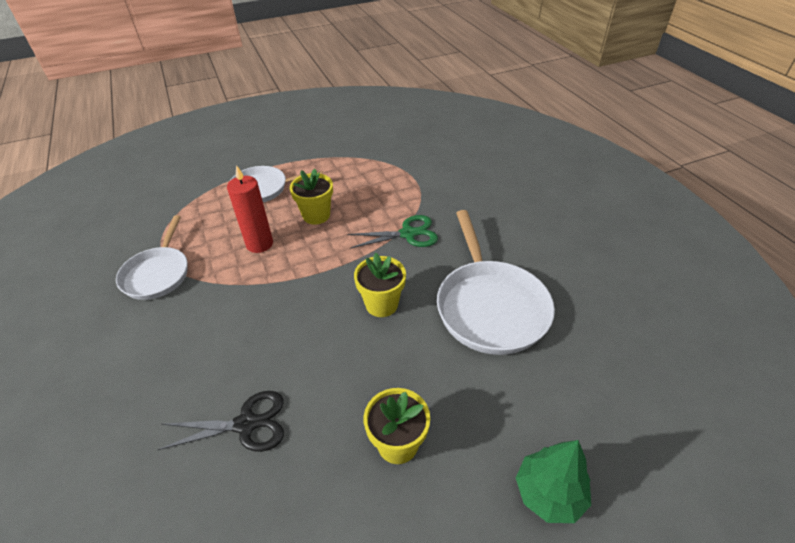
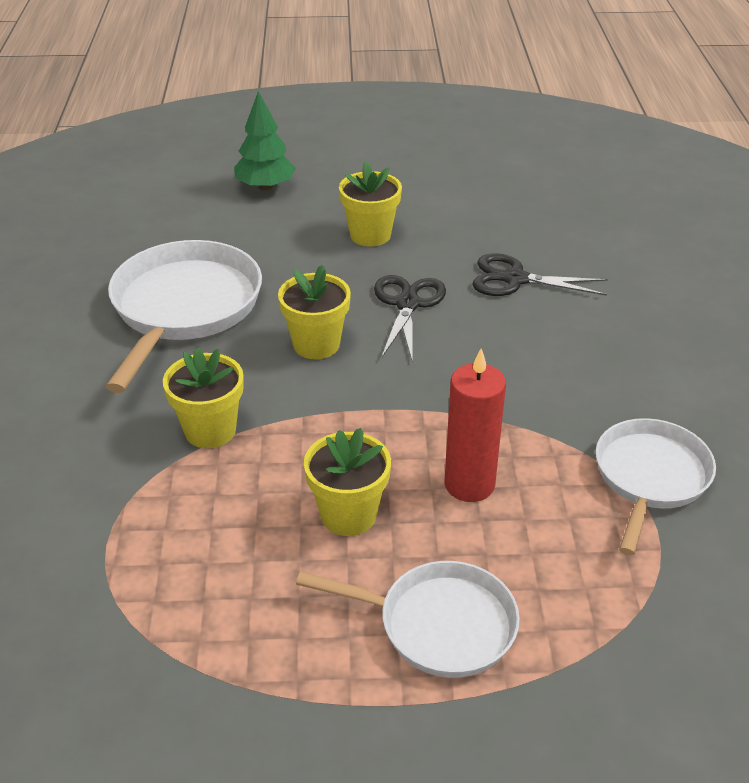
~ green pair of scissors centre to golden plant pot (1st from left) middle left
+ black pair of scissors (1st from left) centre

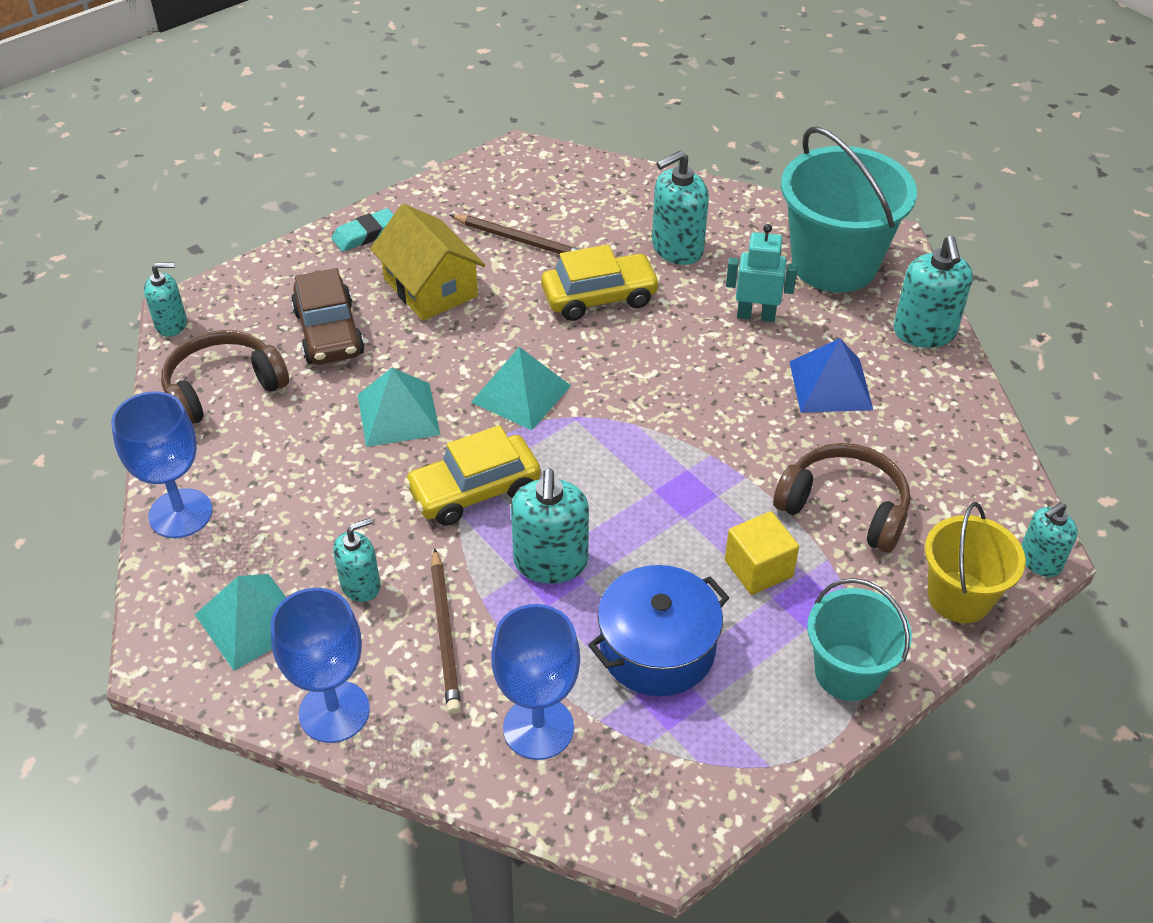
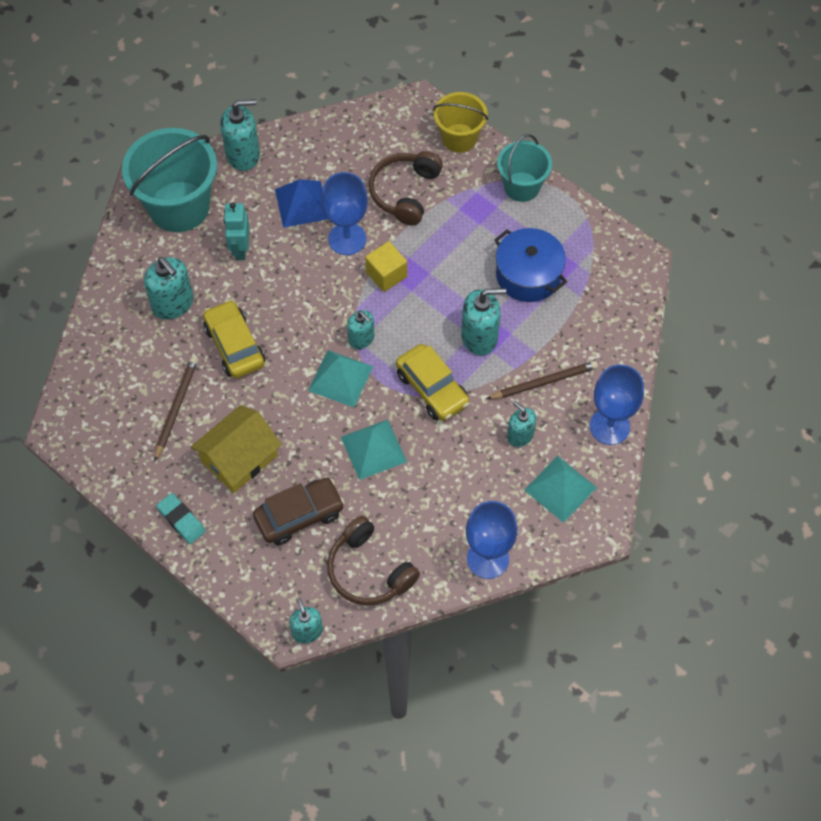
~ cobalt wine glass (3rd from left in the first image) bottom centre to cobalt wine glass (1st from left) top centre
~ teal soap dispenser (6th from left in the first image) middle right to teal soap dispenser (4th from left) centre
~ golden solid cube centre to top centre

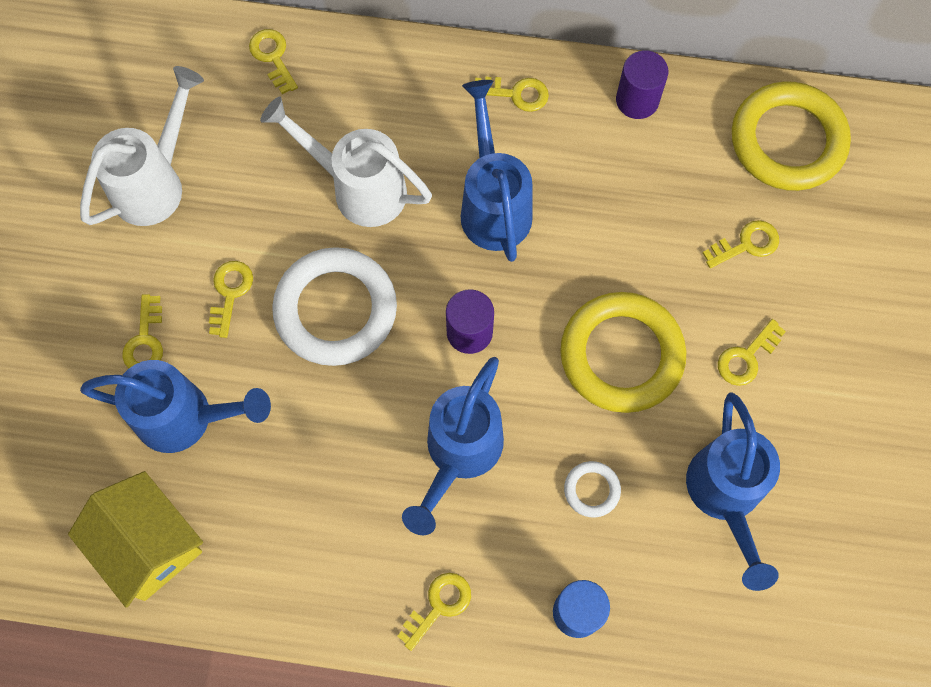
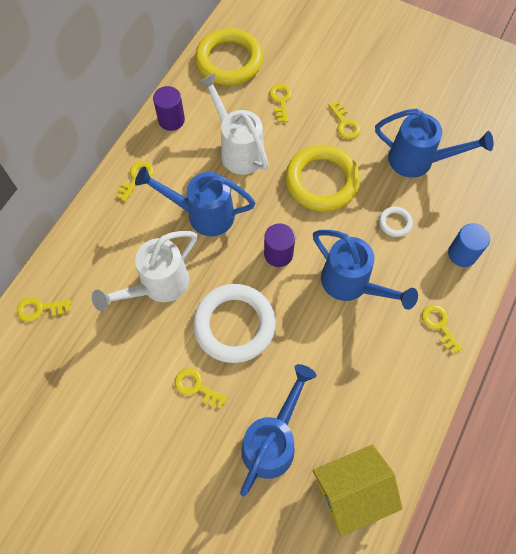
~ pure white watering can (1st from left in the first image) top left to pure white watering can (2nd from left) top centre
- golden latchkey (1st from left) middle left

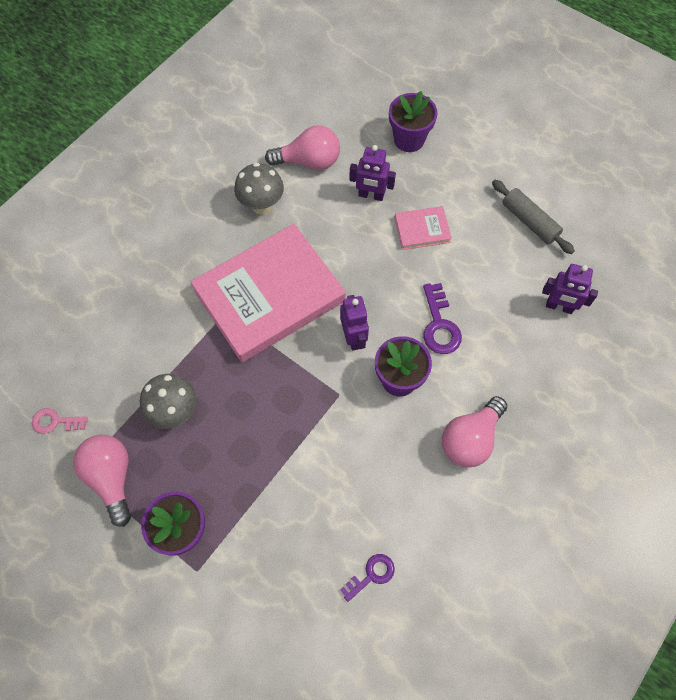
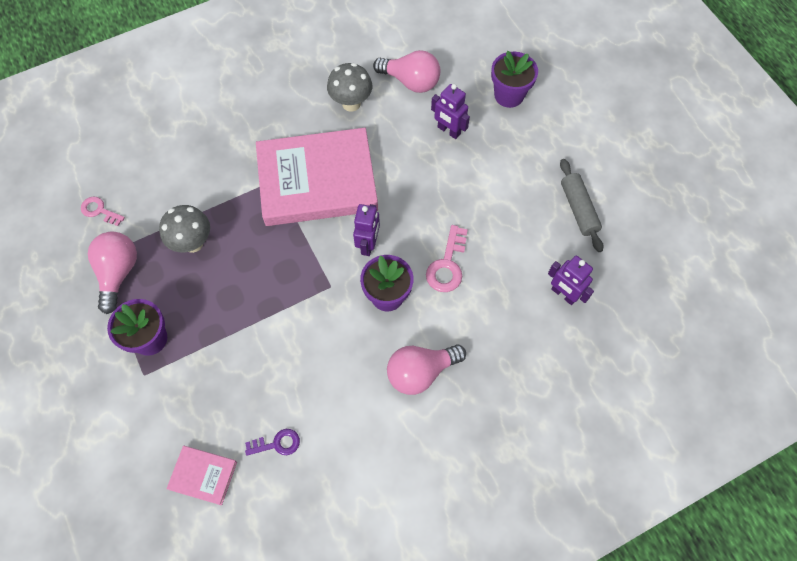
~ pink hardcover (2nd from left in the first image) top centre to pink hardcover (1st from left) bottom left
~ violet latchkey (2nd from left) centre to pink latchkey (2nd from left) centre

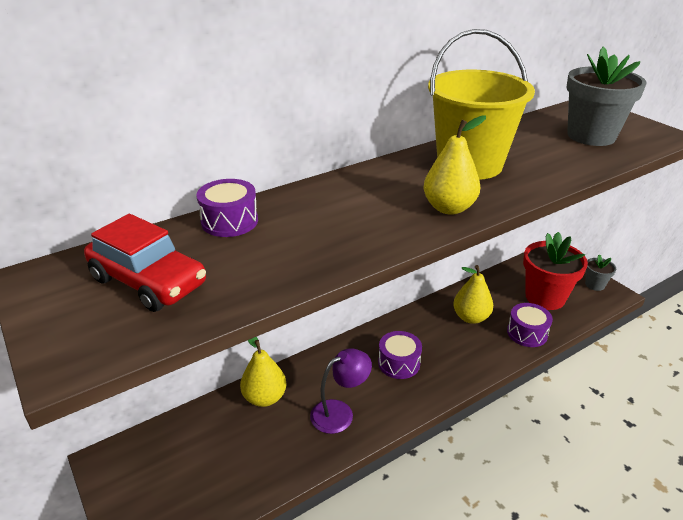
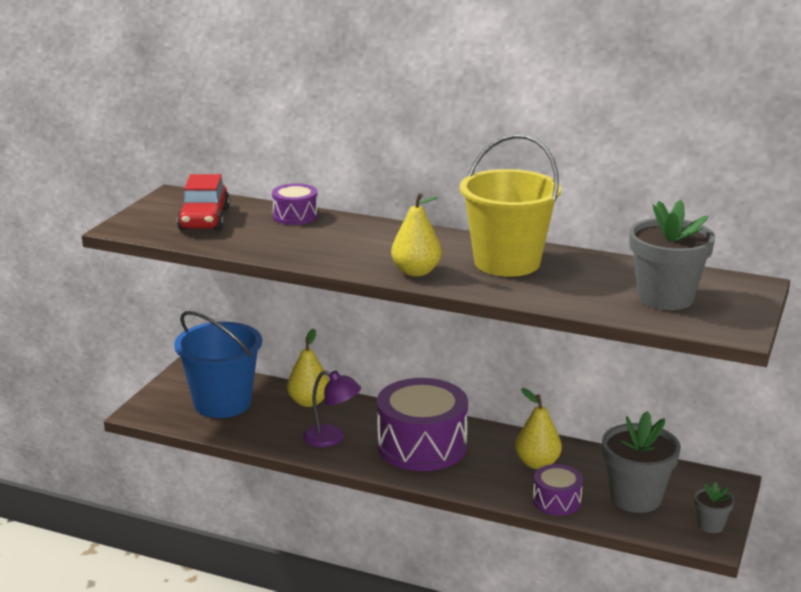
+ cobalt sand bucket middle left
~ violet snare drum (2nd from left) bottom centre = bottom centre x2.00
~ crimson plant pot middle right to gray plant pot (1st from left) bottom right

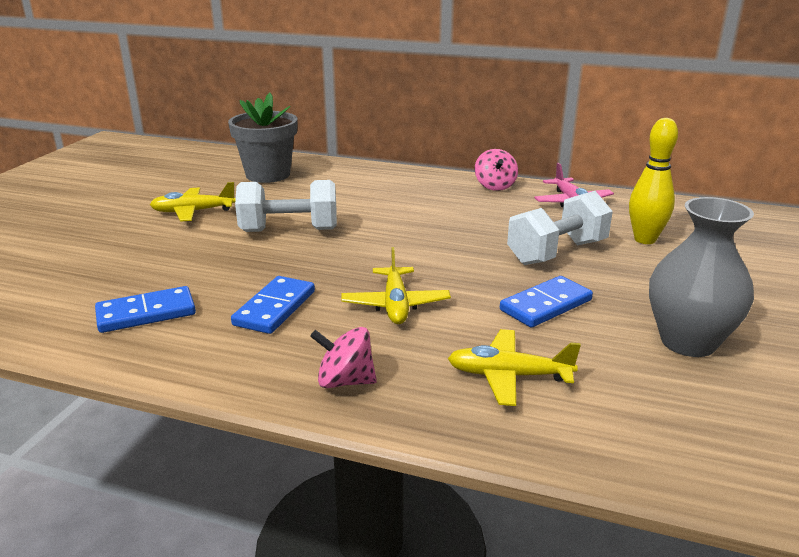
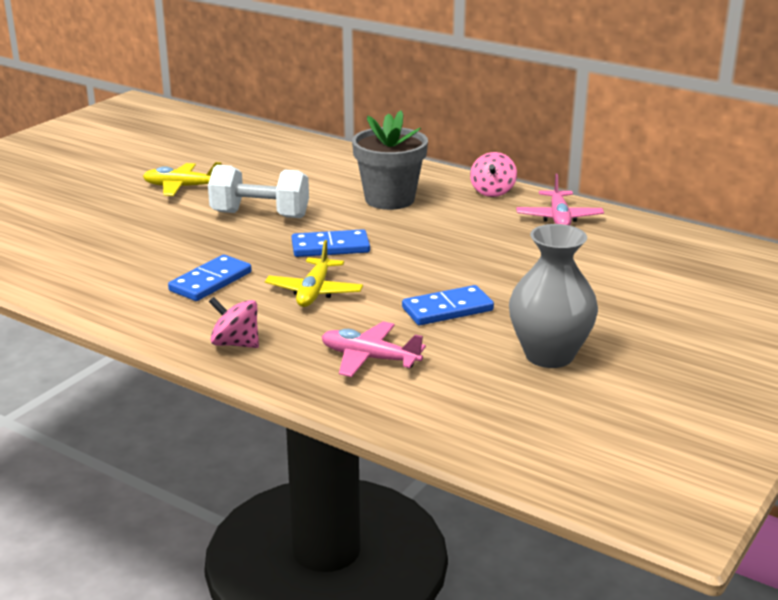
~ cobalt domino piece (1st from left in the first image) middle left to cobalt domino piece (2nd from left) centre
~ golden aeroplane (3rd from left) centre to pink aeroplane (1st from left) centre
~ gray plant pot top left to top centre
- pure white free weight (2nd from left) middle right
- golden bowling pin top right

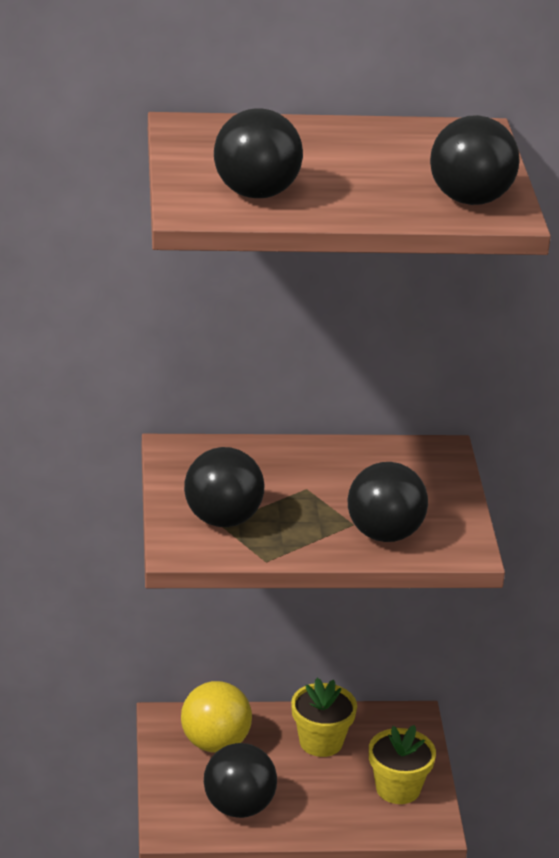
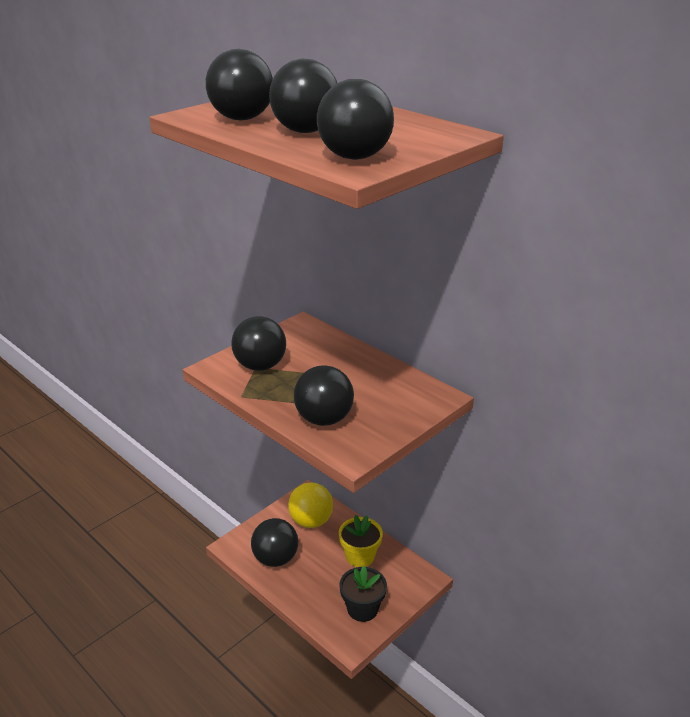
+ black play ball (4th from left) top centre
~ golden plant pot (2nd from left) bottom right to black plant pot bottom centre

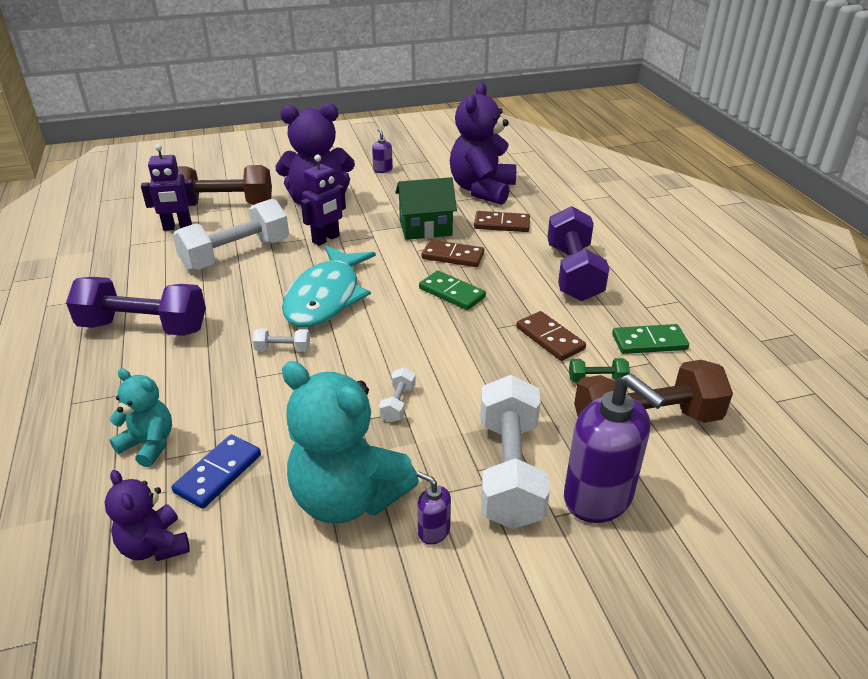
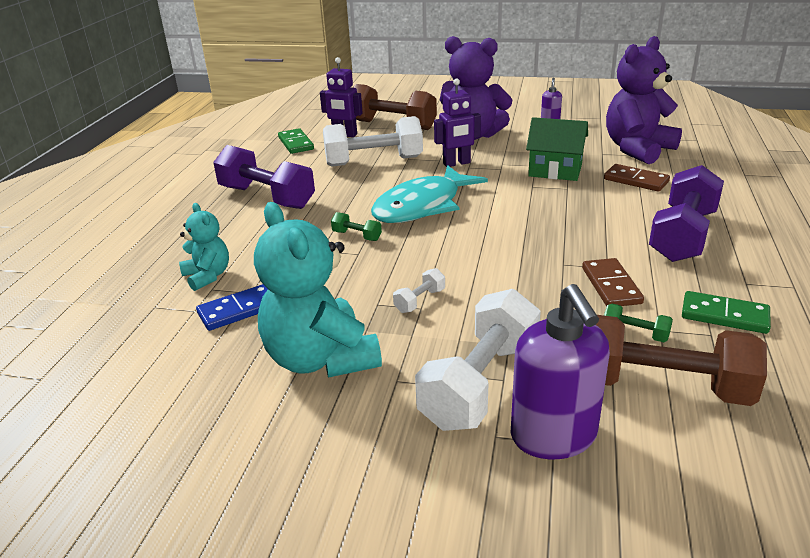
~ green domino piece (1st from left) centre to top centre
~ pure white free weight (2nd from left) middle left to green free weight (1st from left) centre
- violet teddy (1st from left) bottom left
- violet soap dispenser (2nd from left) bottom centre
- dark brown domino piece (1st from left) centre

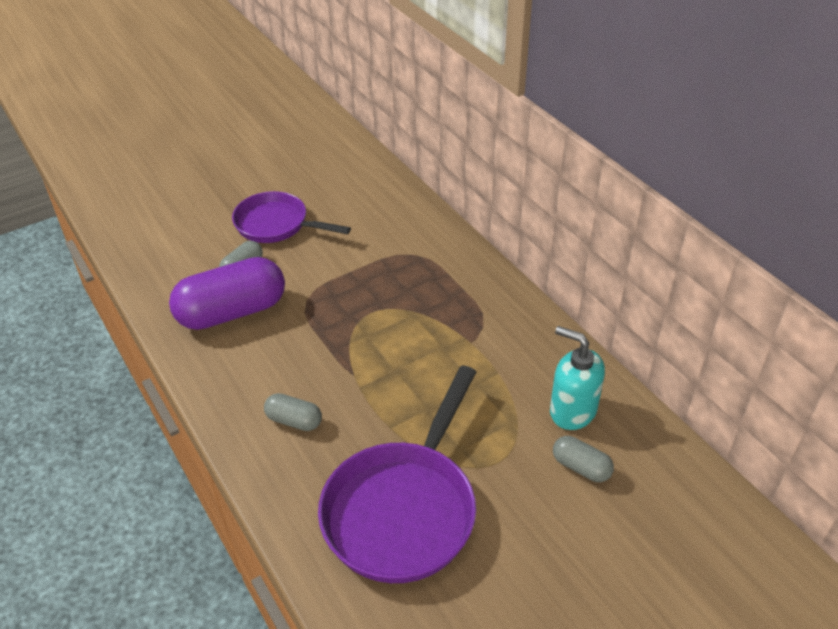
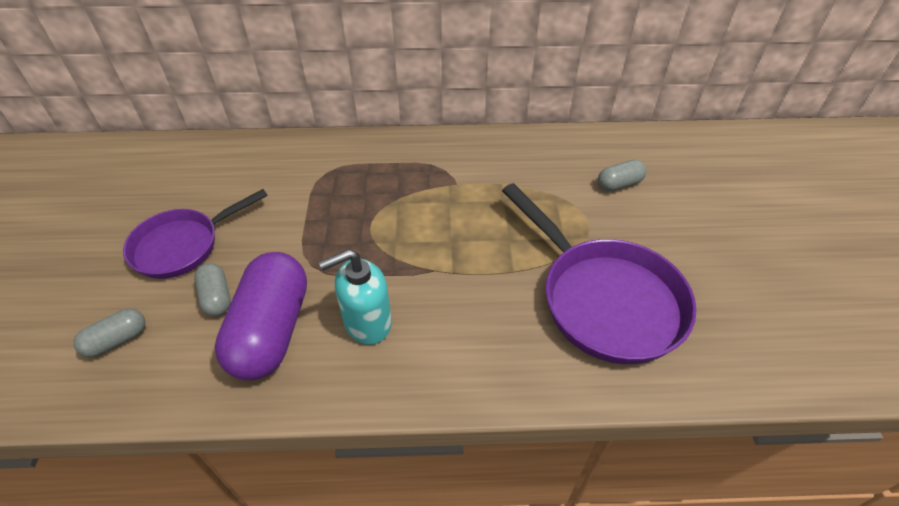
~ gray capsule (2nd from left in the first image) centre to gray capsule (1st from left) middle left
~ teal soap dispenser middle right to centre

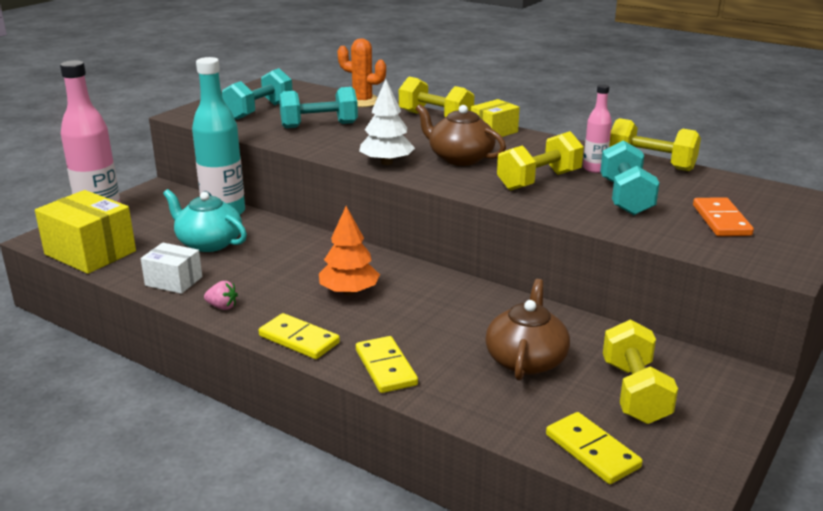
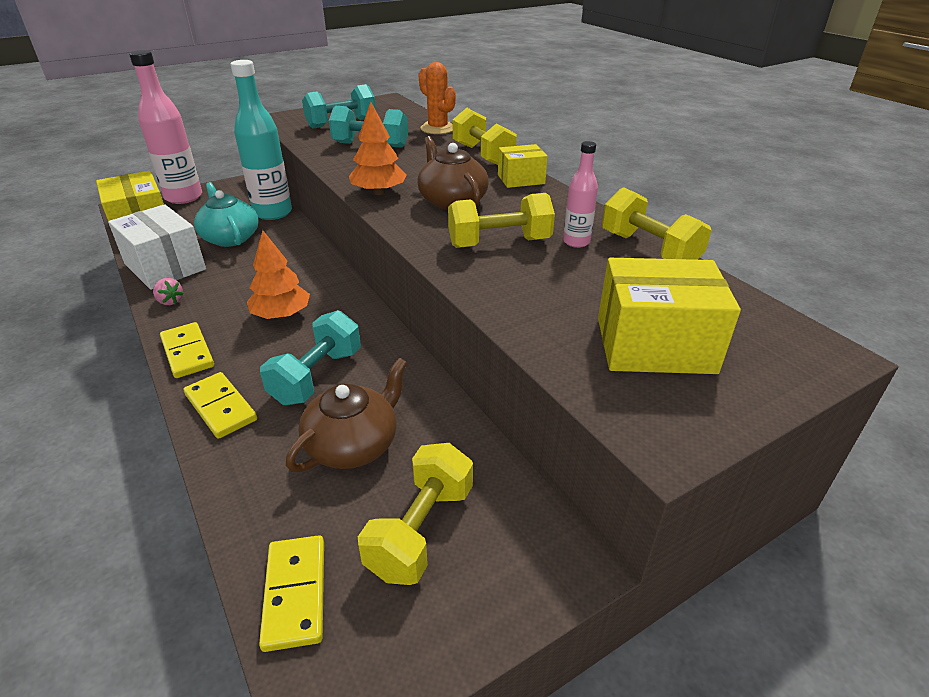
~ pure white package middle left = middle left x1.69
~ golden domino piece (2nd from left) bottom centre = middle left 45 degrees counterclockwise
~ teal free weight (3rd from left in the first image) middle right to teal free weight (1st from left) centre
~ pure white tree top centre to orange tree (2nd from left) top centre
~ orange domino piece middle right to golden package (3rd from left) middle right

